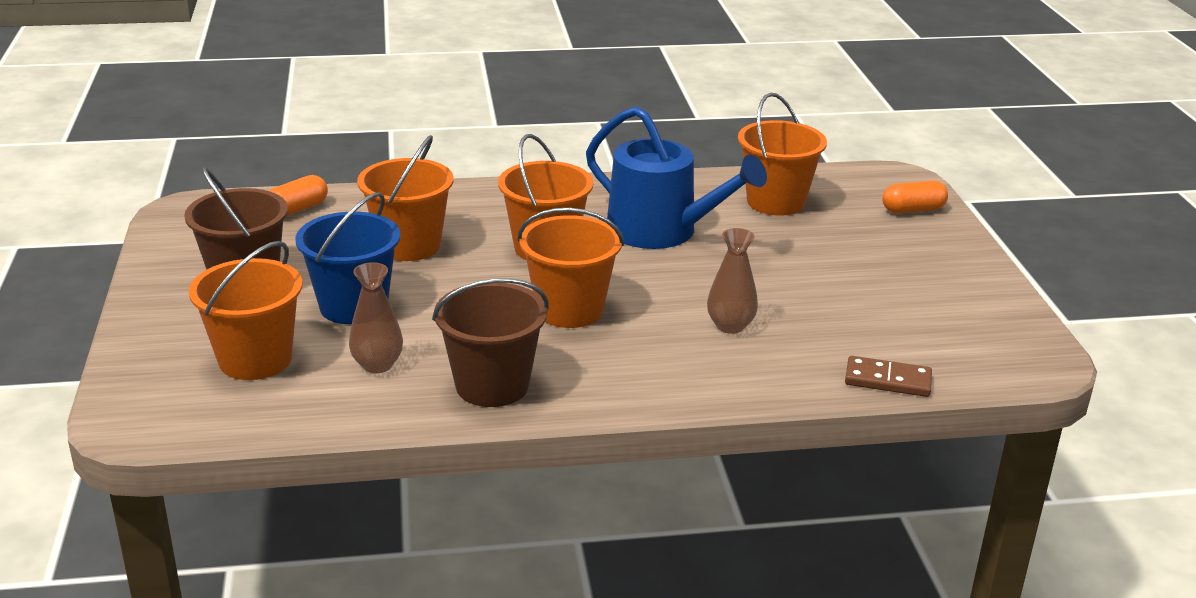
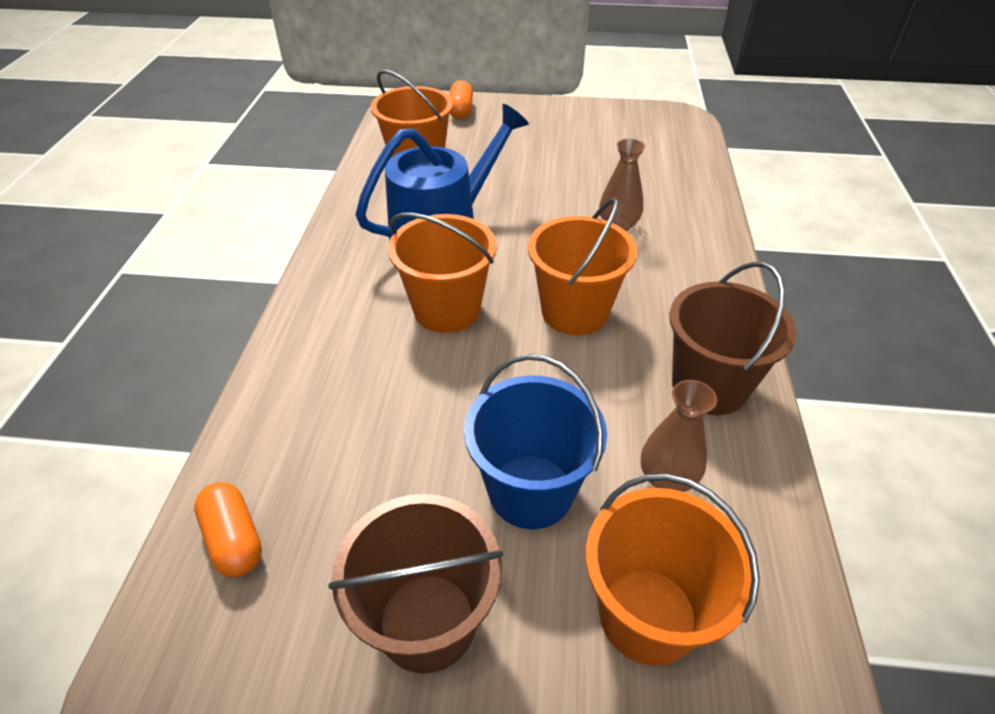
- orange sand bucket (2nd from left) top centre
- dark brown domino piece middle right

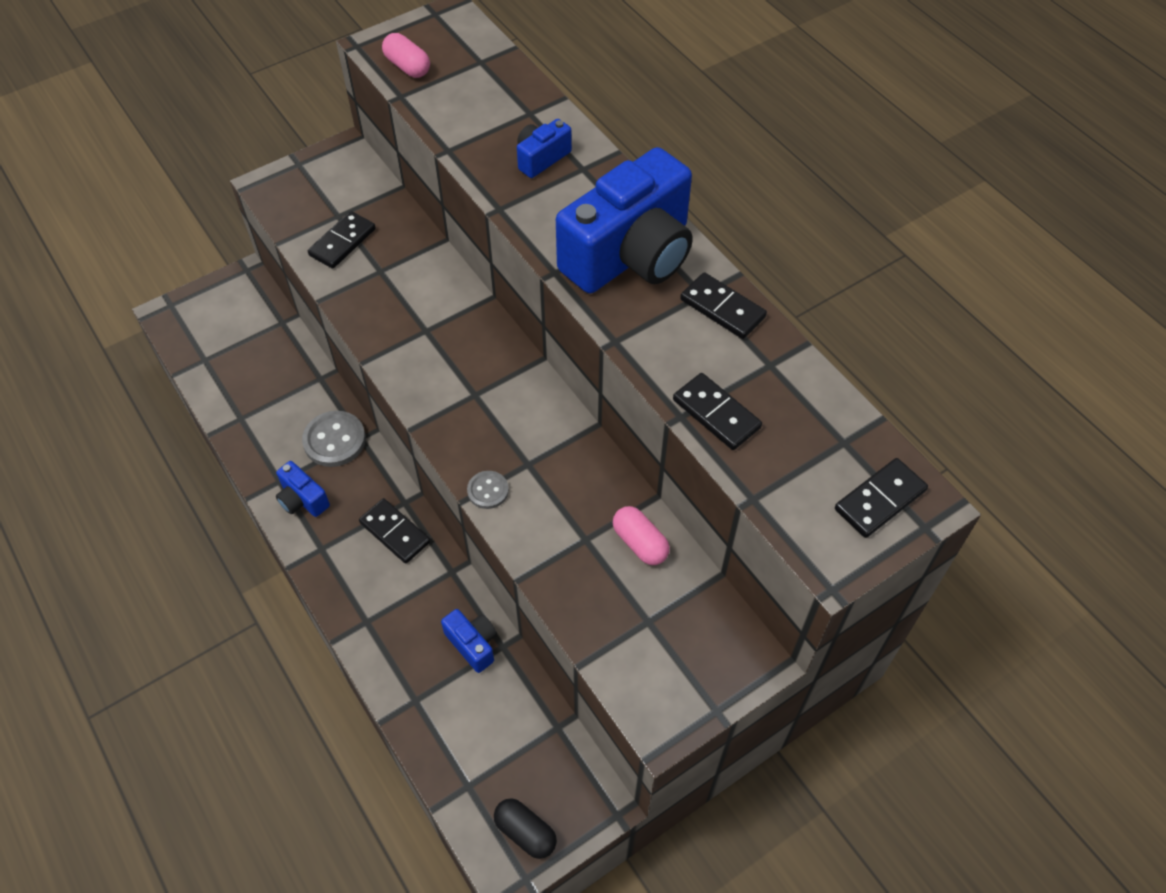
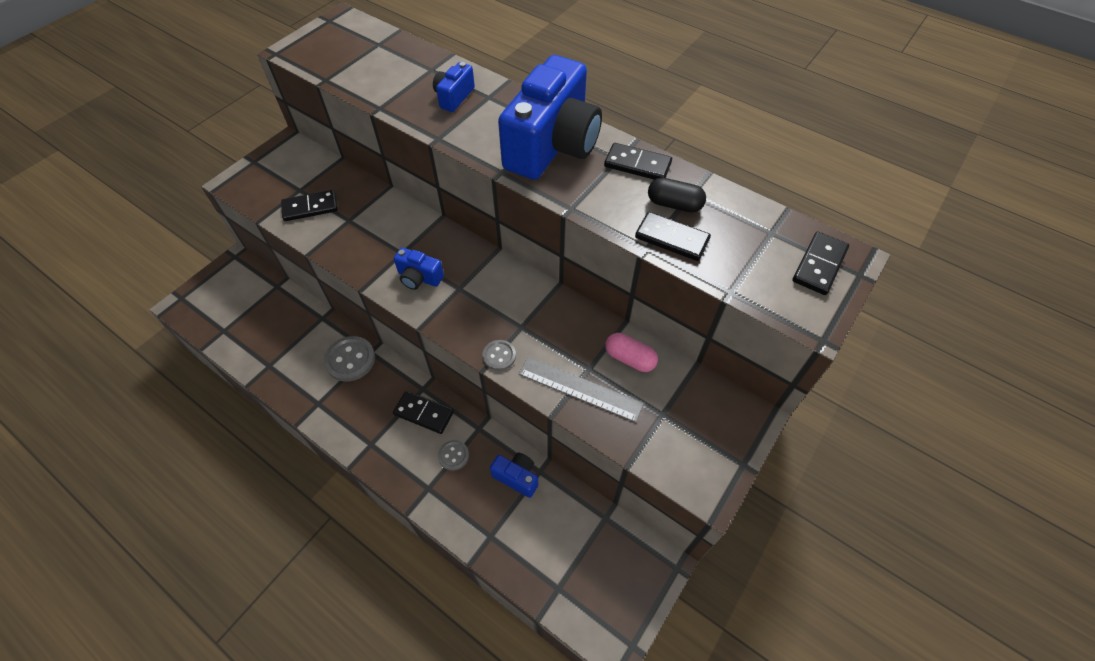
~ black domino piece (1st from left) top left = top left 60 degrees clockwise
~ cobalt photo camera (1st from left) middle left to centre
+ gray button (2nd from left) bottom centre
+ gray straightedge centre
~ black capsule bottom centre to top centre
- pink capsule (1st from left) top centre

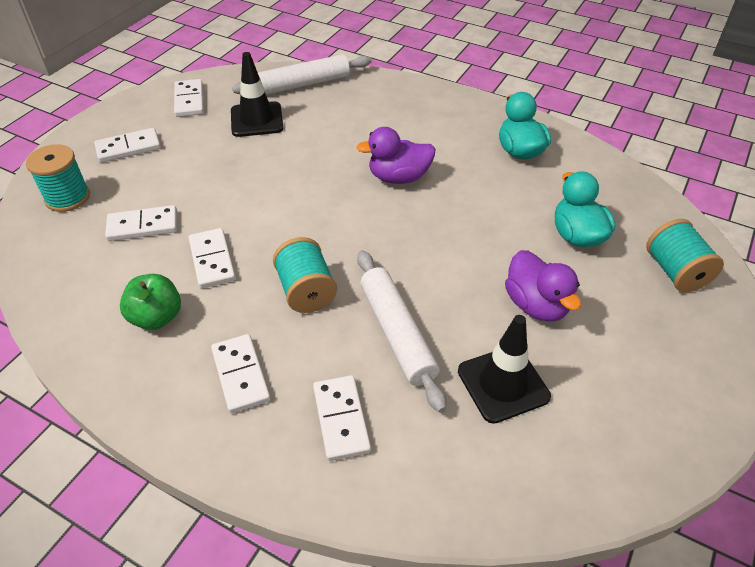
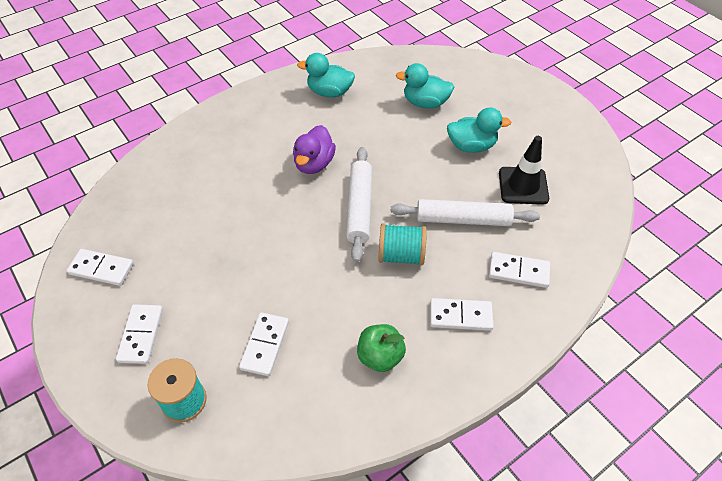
~ pure white dough roller (1st from left) top centre to centre
~ violet duck (2nd from left) middle right to teal duck (3rd from left) top centre
- pure white domino piece (4th from left) middle left
- black safety cone (1st from left) top centre
- teal reel of thread (3rd from left) middle right

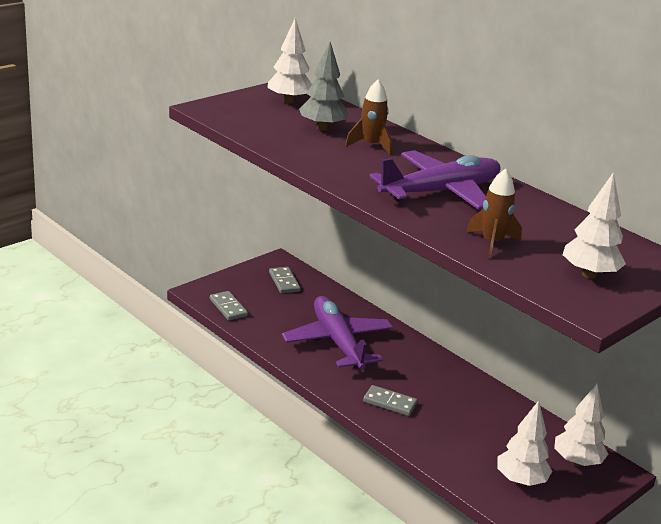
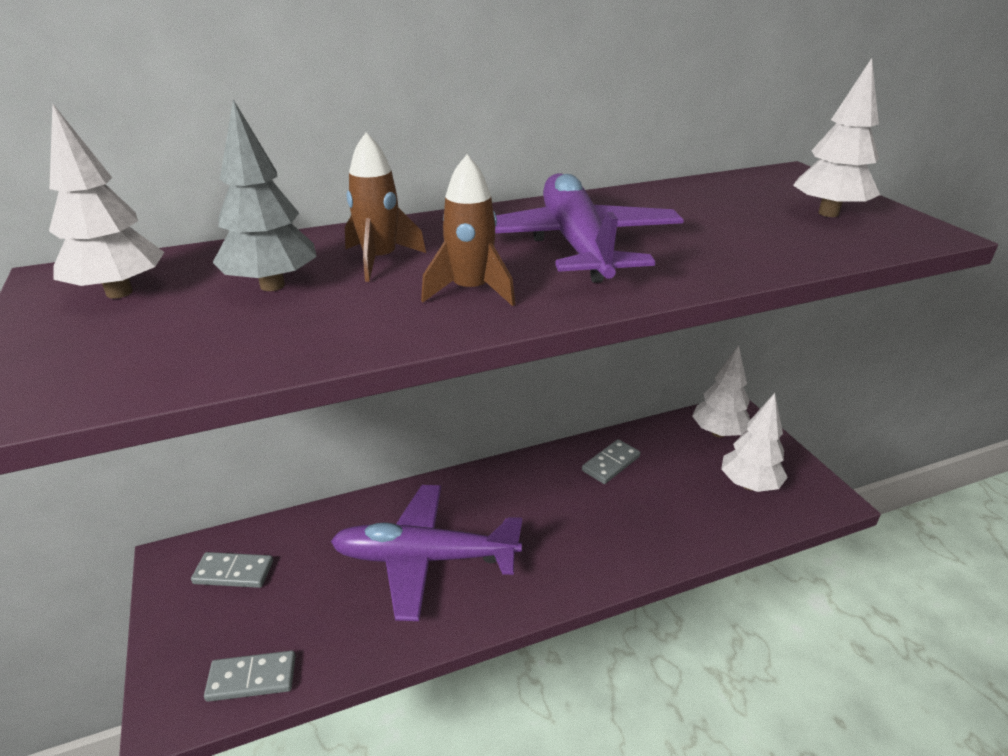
~ dark brown rocket (2nd from left) middle right to top centre
~ gray domino piece (3rd from left) bottom centre to centre

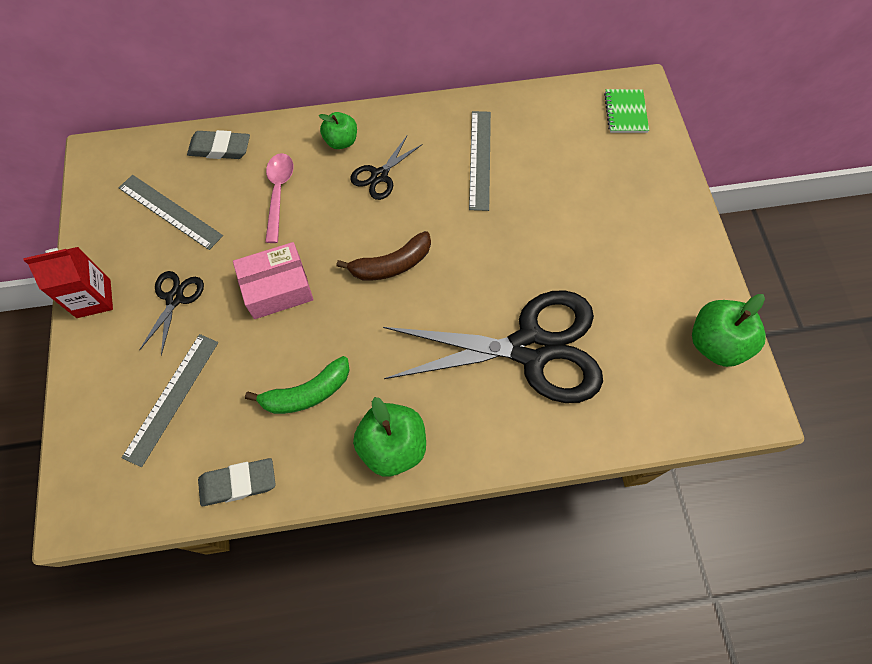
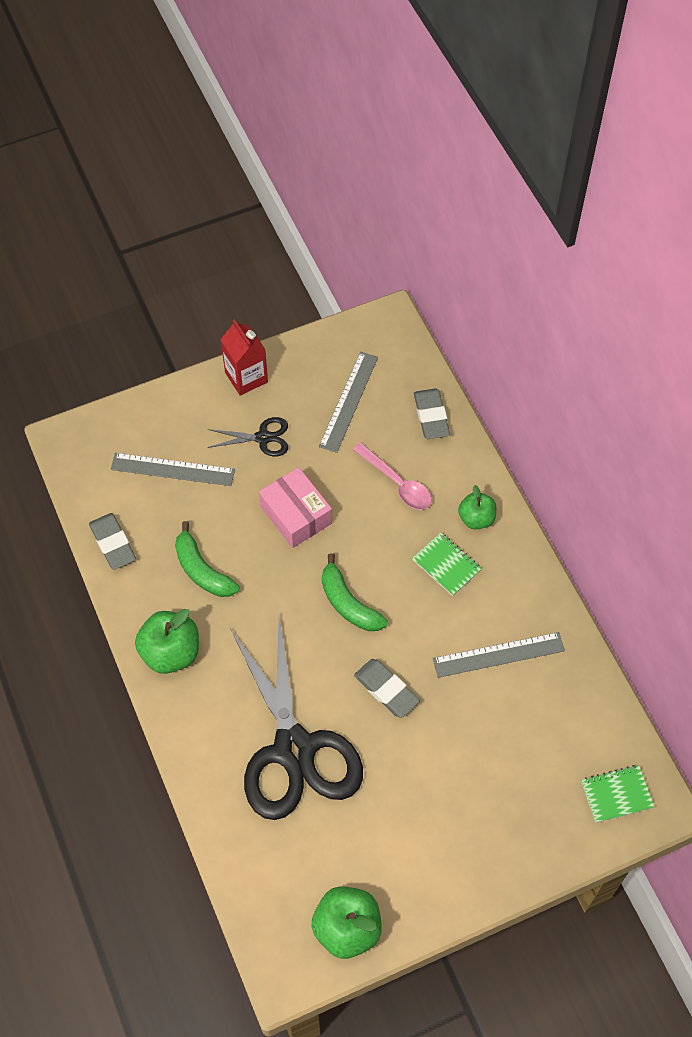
~ dark brown banana centre to green banana (2nd from left) centre
~ pink spoon top left = centre 60 degrees clockwise
+ gray gum eraser (2nd from left) centre
~ black pair of scissors (2nd from left) top centre to green notebook (1st from left) centre

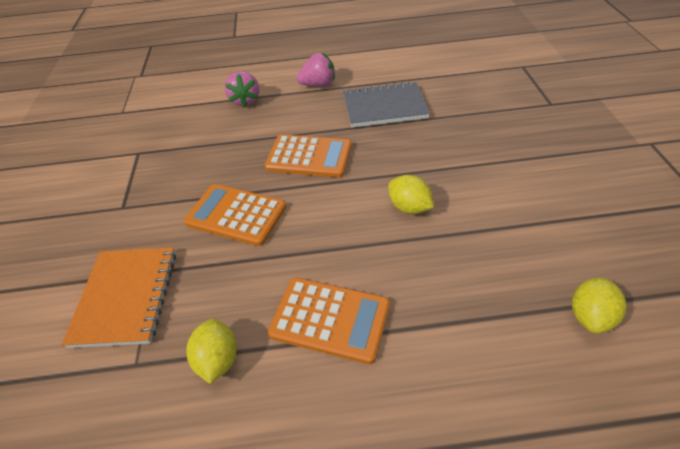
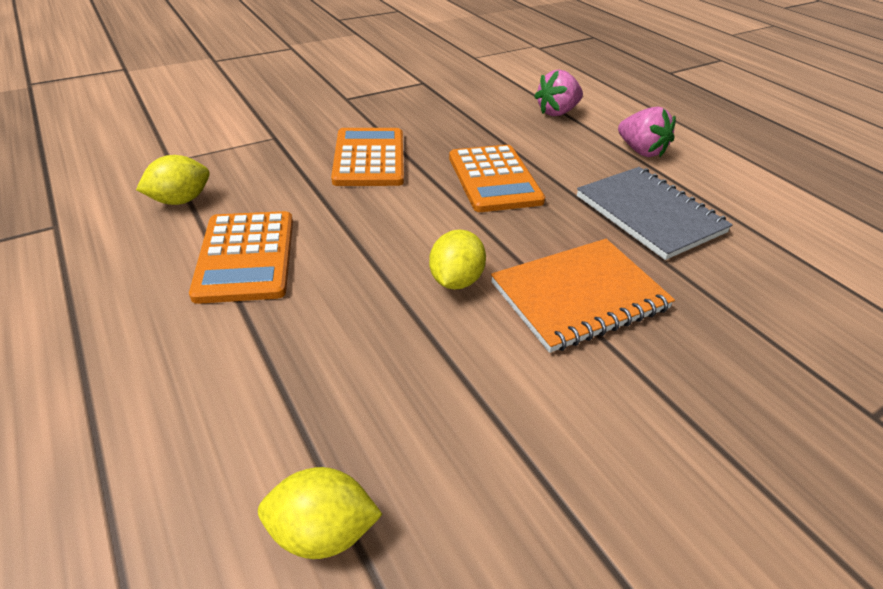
~ orange notebook middle left to centre

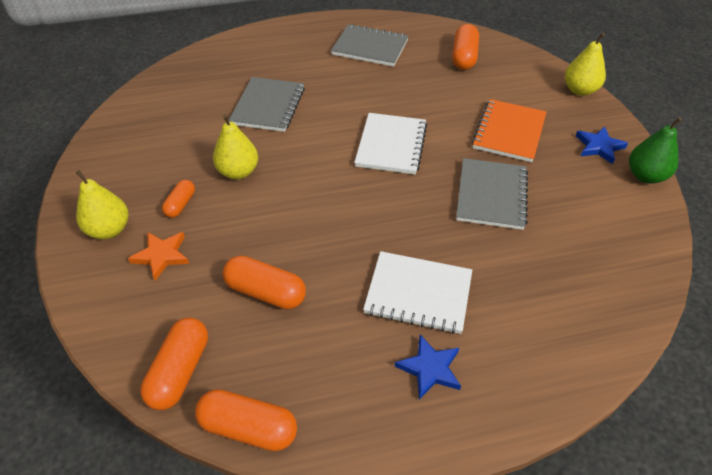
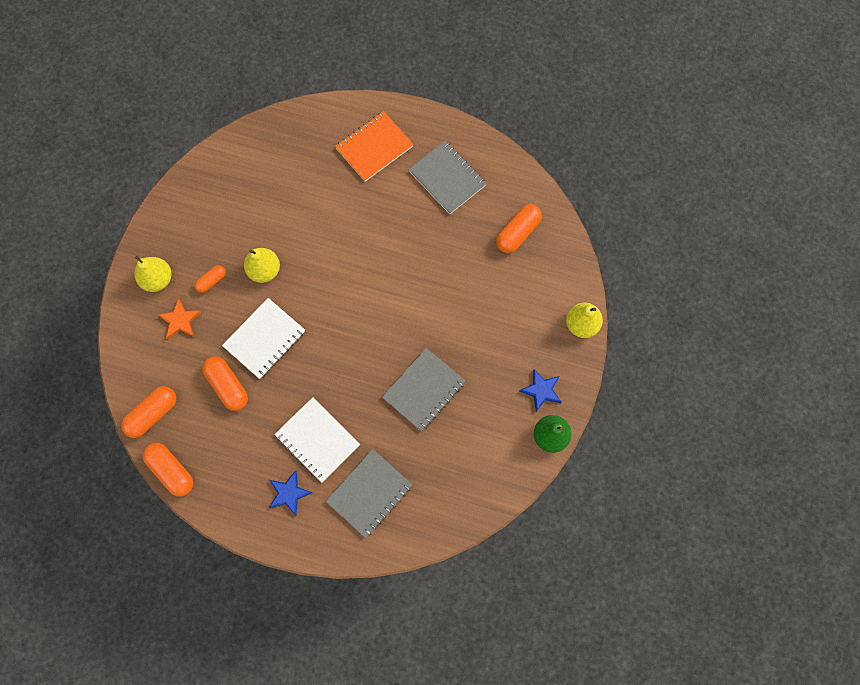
~ pure white notebook (1st from left) top centre to middle left
~ gray notebook (1st from left) top centre to bottom centre
~ orange notebook top right to top centre

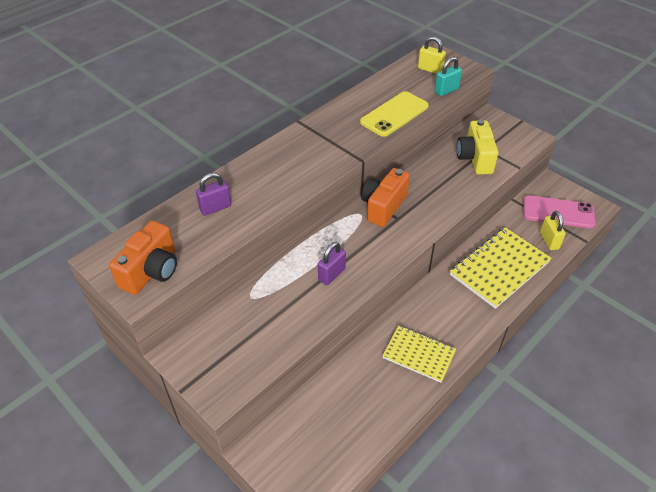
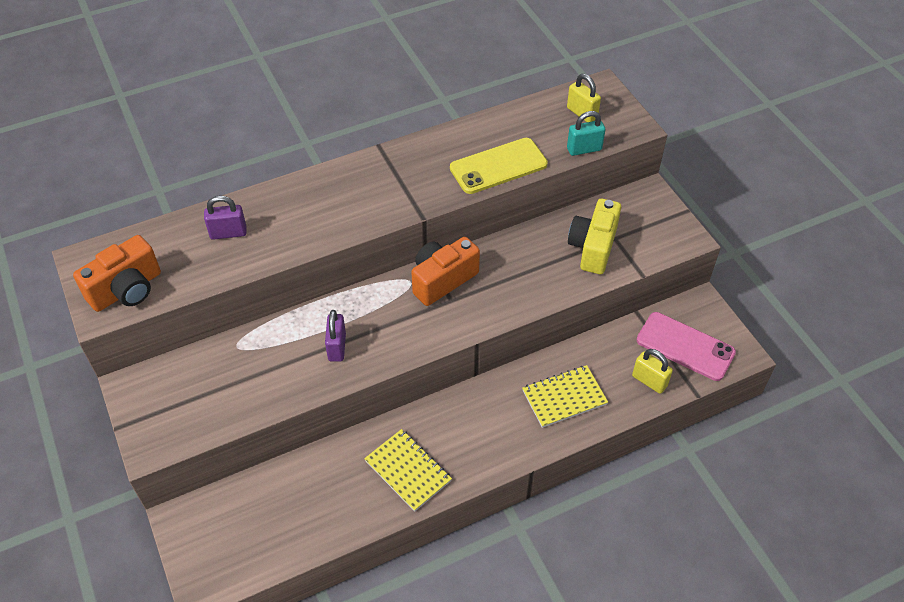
~ violet lock (2nd from left) centre = centre 60 degrees counterclockwise
~ golden notebook (2nd from left) middle right = centre x0.63
~ golden lock (2nd from left) middle right = middle right 60 degrees counterclockwise

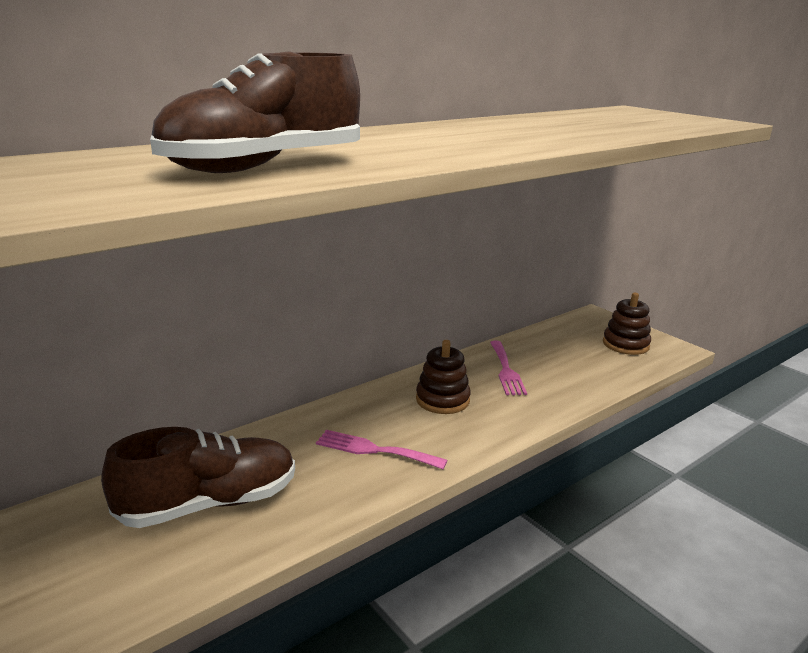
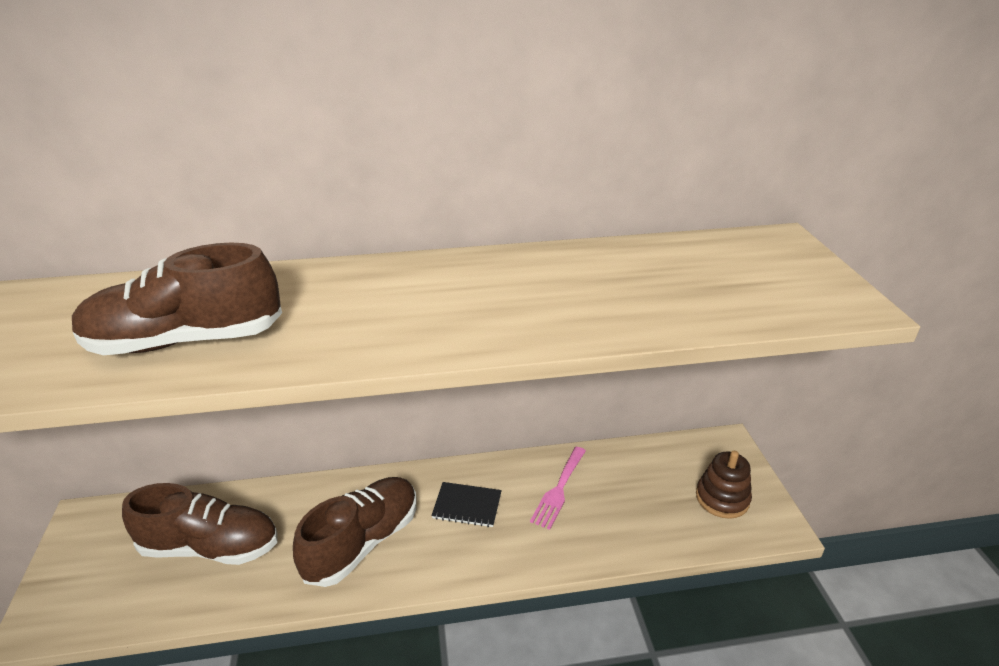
~ pink table fork (1st from left) bottom centre to dark brown lace-up shoe (3rd from left) bottom centre
~ dark brown ring stacker (1st from left) centre to black notebook bottom centre

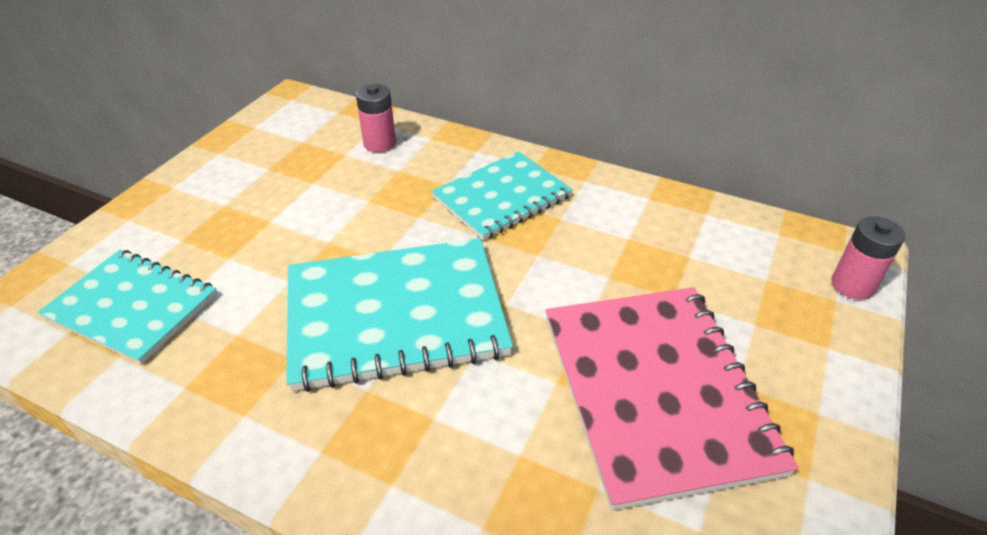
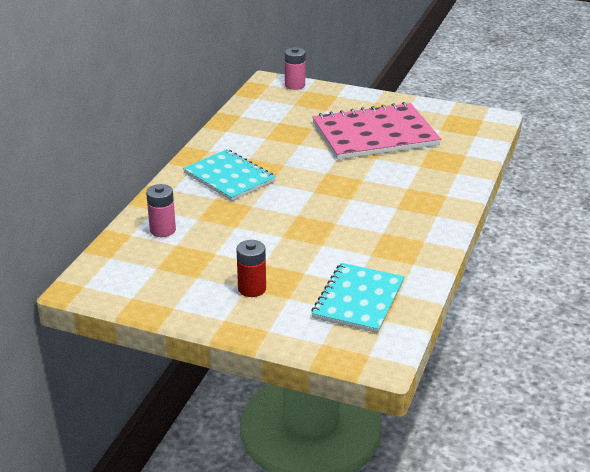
+ crimson battery centre
- teal notebook (2nd from left) centre

